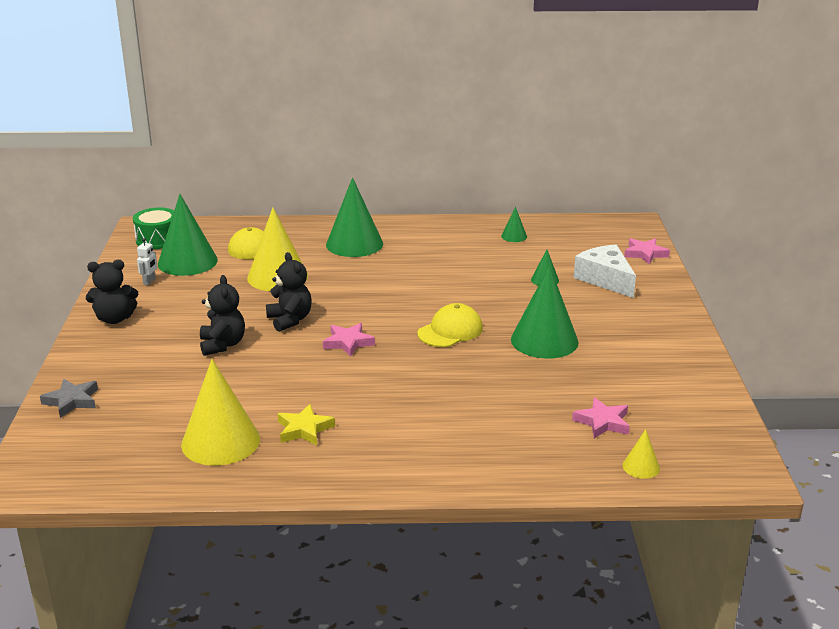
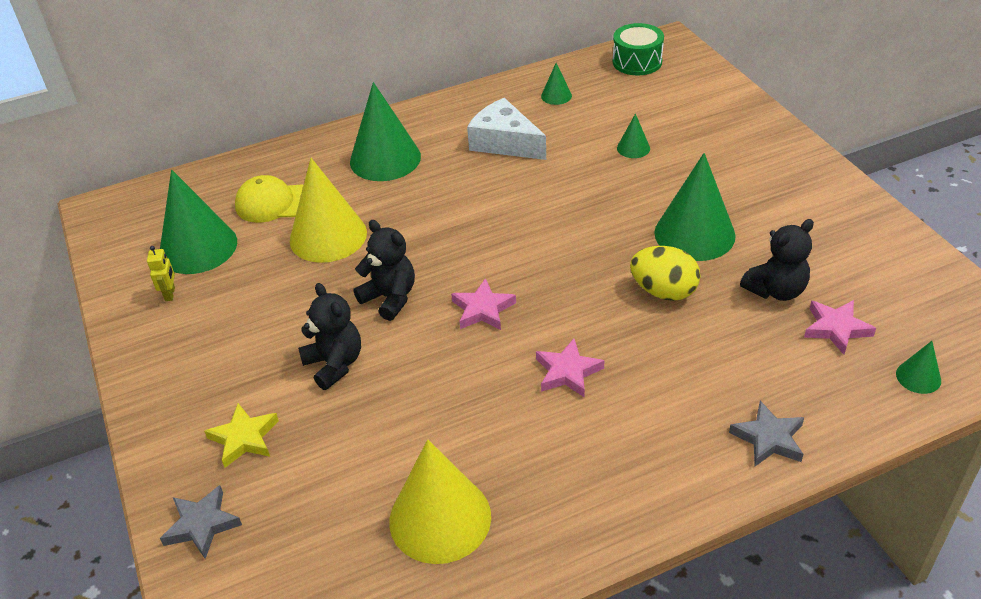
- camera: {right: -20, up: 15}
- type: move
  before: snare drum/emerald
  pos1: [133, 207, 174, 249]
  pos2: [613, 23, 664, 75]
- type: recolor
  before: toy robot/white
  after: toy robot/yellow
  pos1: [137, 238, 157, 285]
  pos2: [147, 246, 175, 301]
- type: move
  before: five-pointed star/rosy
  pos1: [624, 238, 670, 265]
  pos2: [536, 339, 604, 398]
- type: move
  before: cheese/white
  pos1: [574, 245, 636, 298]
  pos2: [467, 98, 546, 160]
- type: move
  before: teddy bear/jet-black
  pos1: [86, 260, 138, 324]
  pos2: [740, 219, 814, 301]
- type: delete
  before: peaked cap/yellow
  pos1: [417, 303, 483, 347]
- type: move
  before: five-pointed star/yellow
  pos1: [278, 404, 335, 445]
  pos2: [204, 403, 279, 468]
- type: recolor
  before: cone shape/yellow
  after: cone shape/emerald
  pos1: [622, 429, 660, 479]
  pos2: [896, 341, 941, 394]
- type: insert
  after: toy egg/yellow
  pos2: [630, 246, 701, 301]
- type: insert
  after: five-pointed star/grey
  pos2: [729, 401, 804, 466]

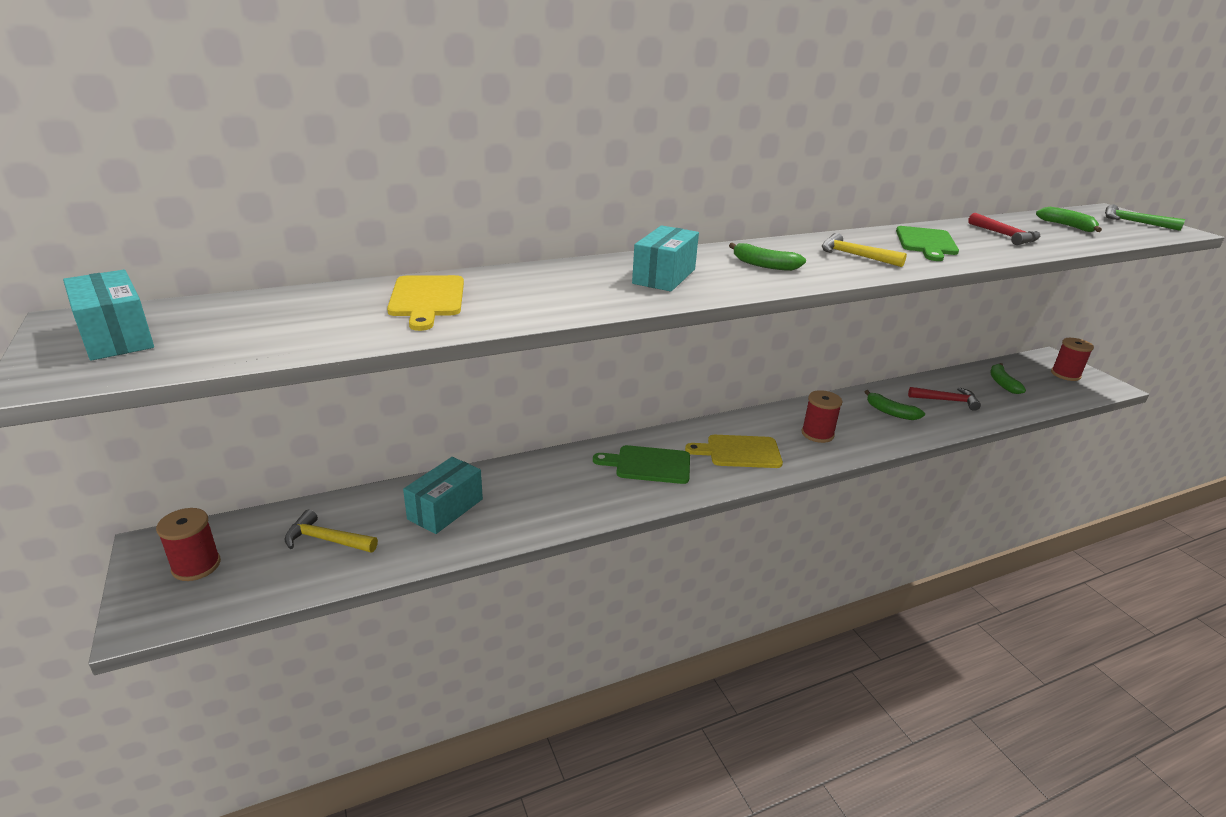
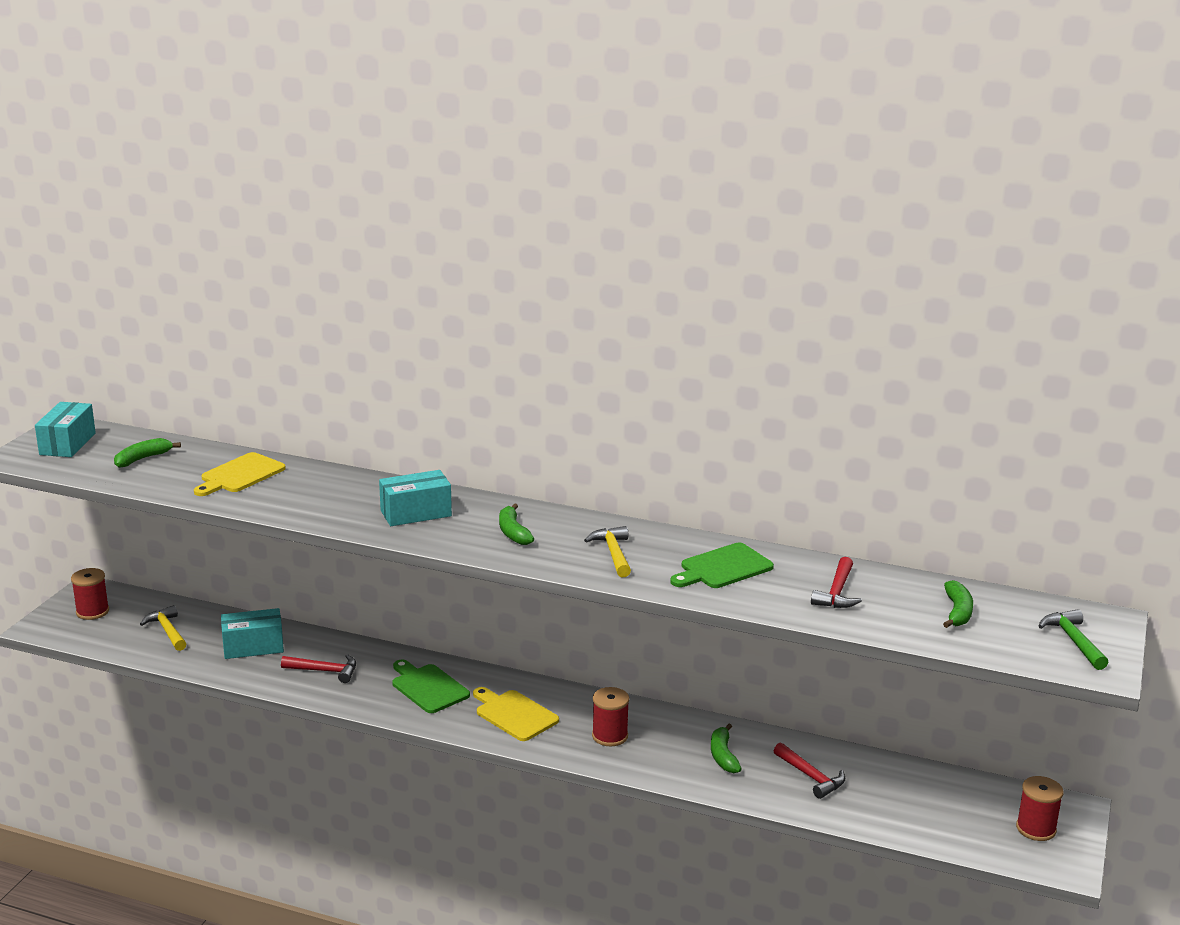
- camera: {right: 45, up: -5}
- type: move
  before: banana fruit/emerald
  pos1: [990, 363, 1026, 394]
  pos2: [114, 438, 181, 468]
- type: insert
  after: carpenter's hammer/crimson
  pos2: [281, 654, 356, 683]

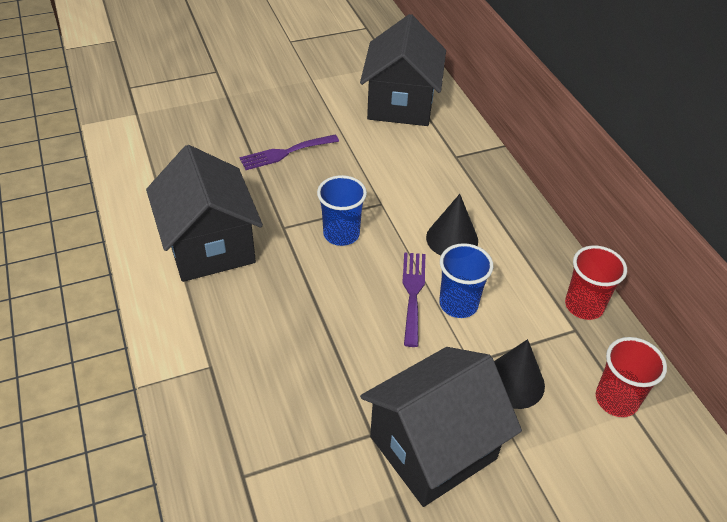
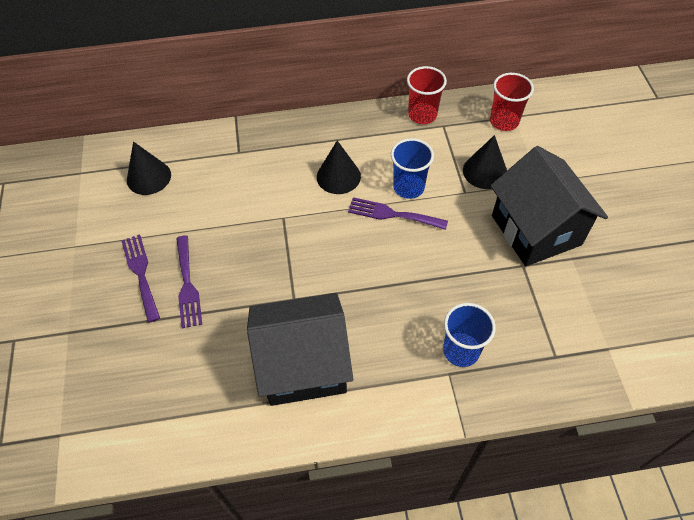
- camera: {right: -75, up: 10}
- type: replace
  before: cottage/jet-black
  after: cone shape/jet-black
  pos1: [360, 14, 446, 126]
  pos2: [127, 142, 171, 195]
- type: move
  before: cup/royal blue
  pos1: [317, 175, 367, 246]
  pos2: [443, 303, 496, 367]
- type: insert
  after: fork/violet
  pos2: [121, 234, 160, 323]

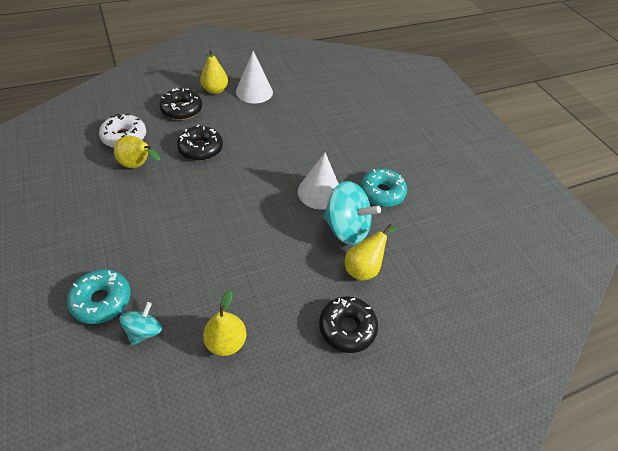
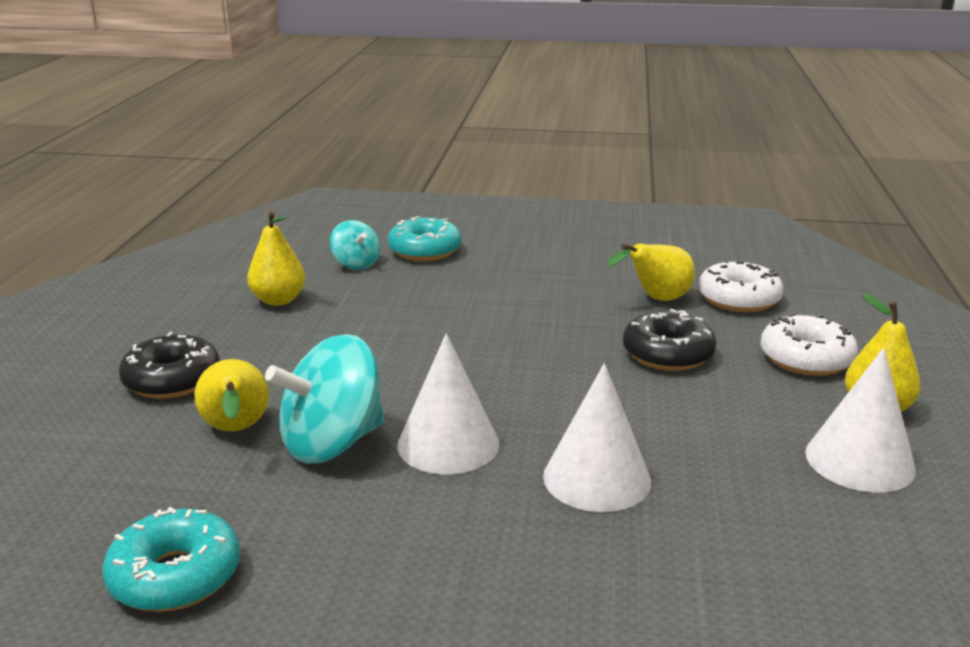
- camera: {right: 125, up: -25}
- type: recolor
  before: doughnut/jet-black
  after: doughnut/white
  pos1: [159, 88, 202, 120]
  pos2: [760, 313, 858, 376]
- type: move
  before: doughnut/teal
  pos1: [360, 169, 407, 207]
  pos2: [102, 507, 240, 612]
- type: insert
  after: cone shape/white
  pos2: [543, 363, 651, 512]

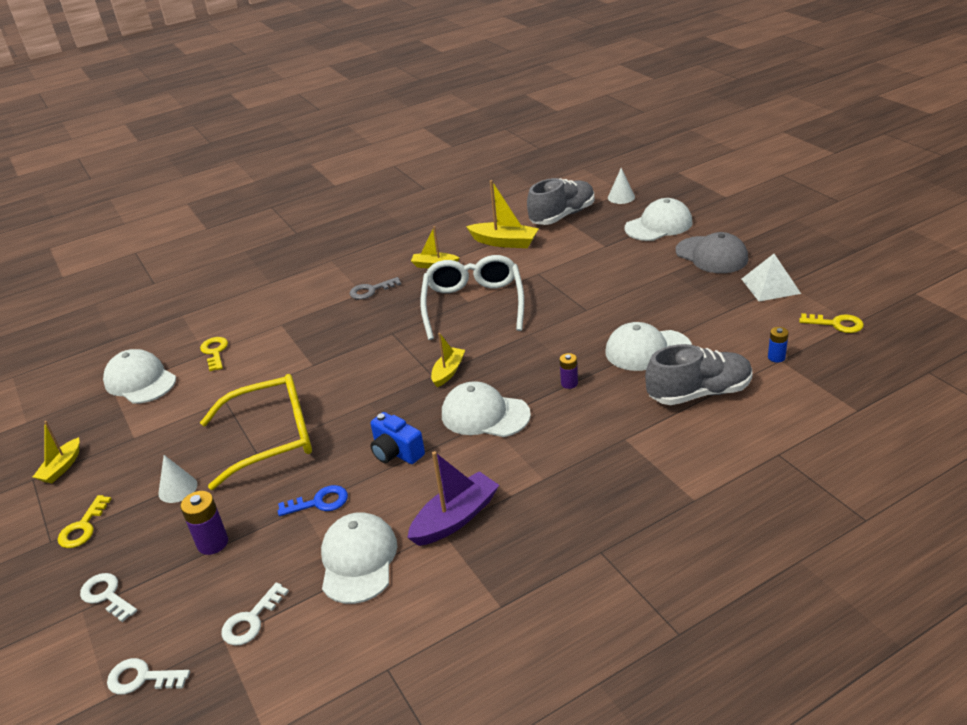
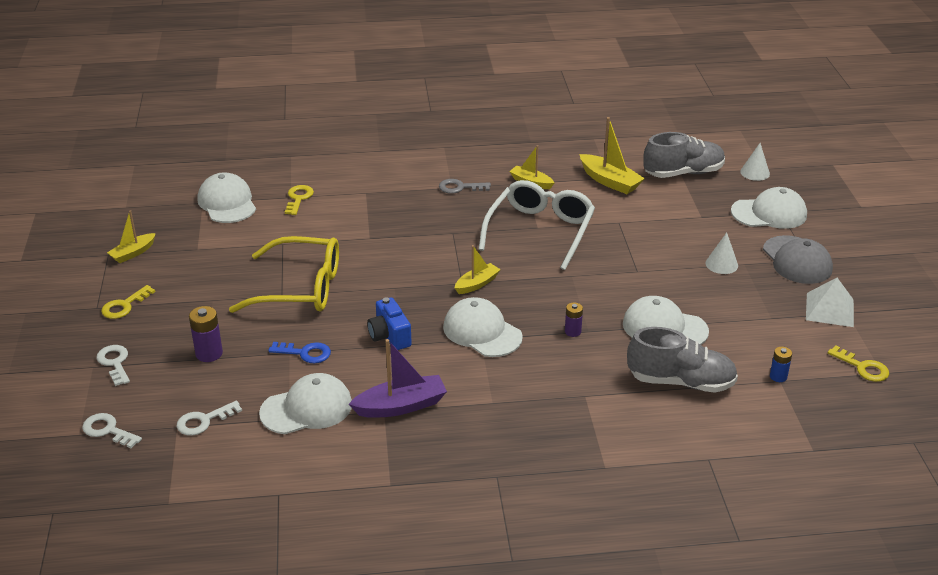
- camera: {right: 20, up: 0}
- type: move
  before: cone shape/white
  pos1: [158, 455, 197, 503]
  pos2: [705, 232, 738, 274]
- type: rotate
  before: peaked cap/white
  pos1: [321, 512, 398, 604]
  pos2: [259, 373, 352, 434]
  turn: 45

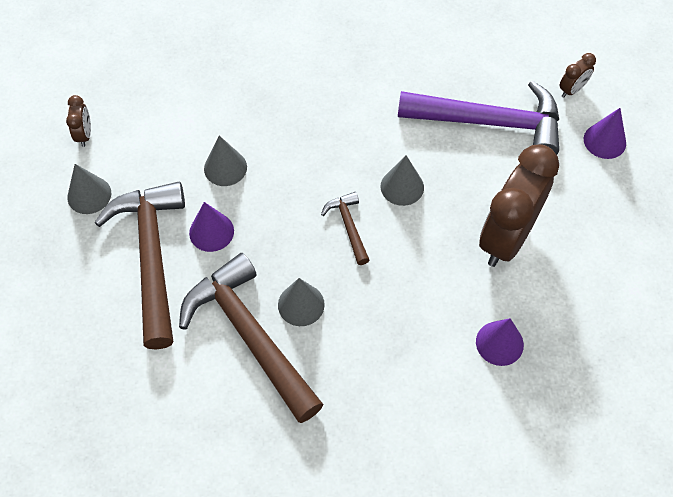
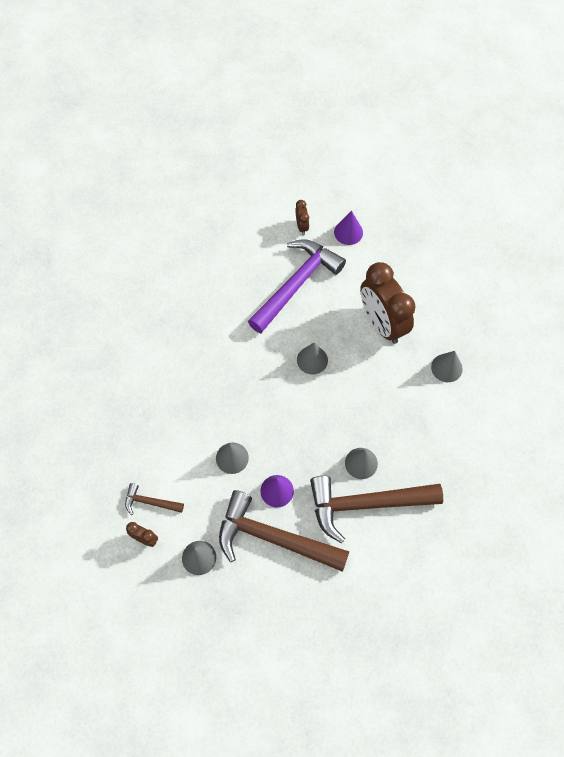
- camera: {right: -60, up: 5}
- type: move
  before: carpenter's hammer/russet
  pos1: [321, 192, 369, 265]
  pos2: [125, 483, 184, 515]
- type: recolor
  before: cone shape/violet
  after: cone shape/grey
  pos1: [476, 318, 524, 366]
  pos2: [431, 351, 463, 382]

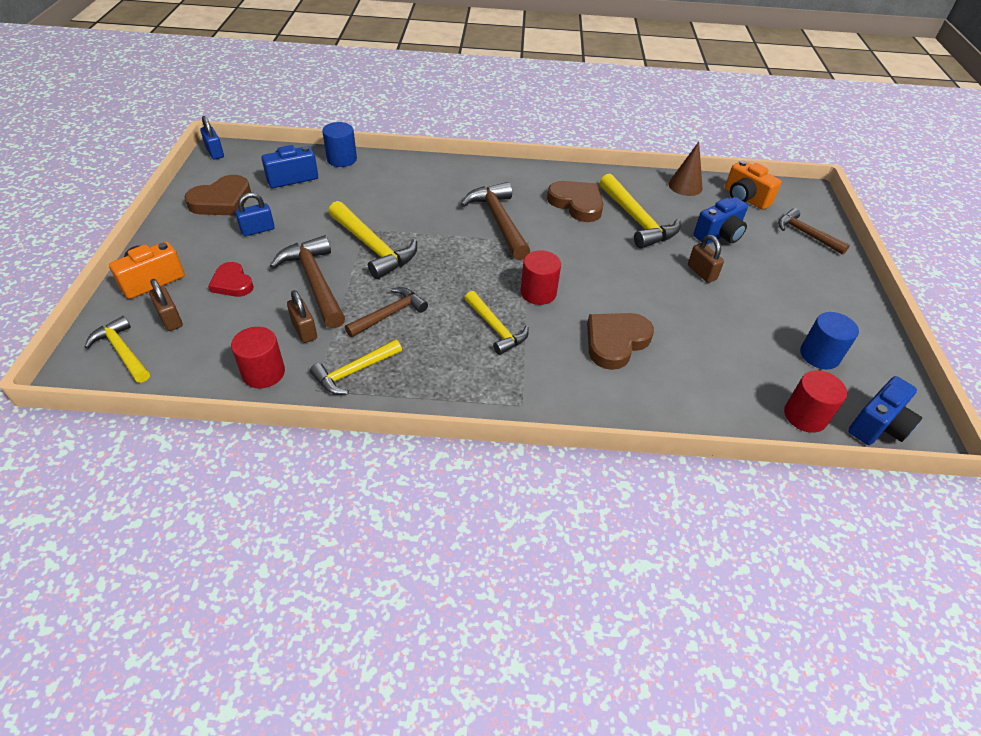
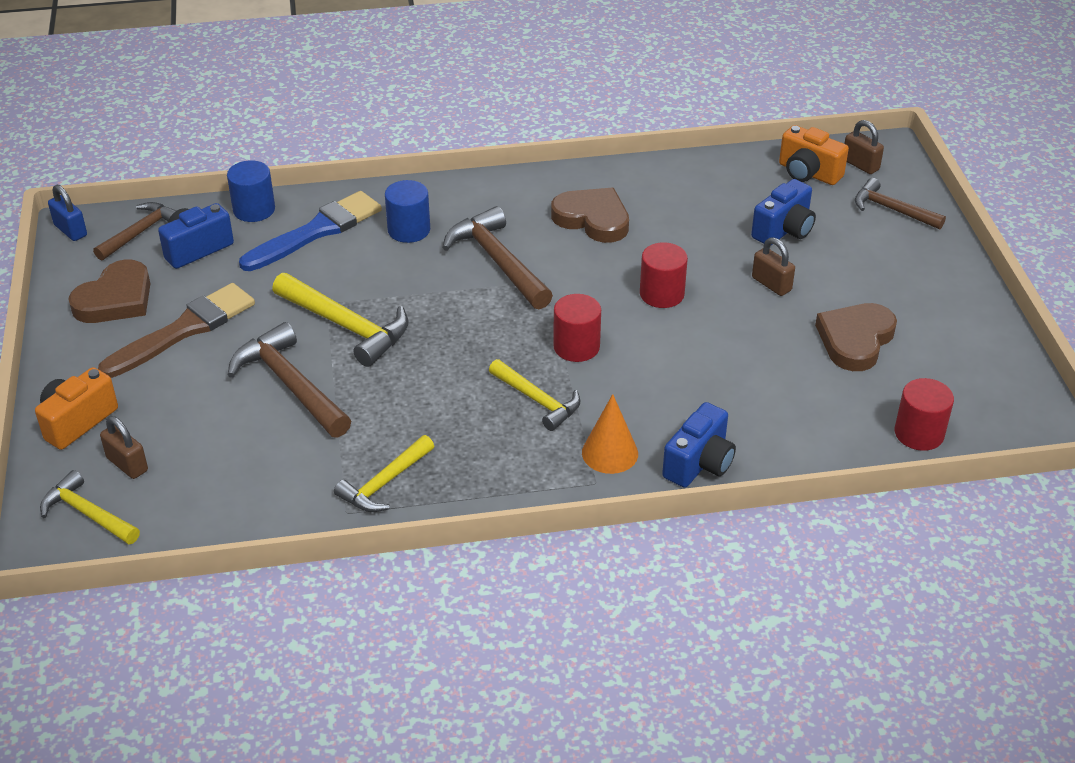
- camera: {right: -10, up: -5}
- type: delete
  before: cone shape/russet
  pos1: [668, 142, 702, 196]
- type: delete
  before: carpenter's hammer/yellow
  pos1: [599, 174, 681, 249]
- type: replace
  before: padlock/royal blue
  after: paintbrush/russet
  pos1: [235, 192, 275, 236]
  pos2: [98, 283, 255, 378]
- type: delete
  before: heart shape/crimson
  pos1: [208, 262, 254, 297]
- type: move
  before: carpenter's hammer/russet
  pos1: [345, 287, 428, 337]
  pos2: [93, 202, 176, 261]
- type: move
  before: padlock/russet
  pos1: [287, 290, 317, 343]
  pos2: [844, 120, 884, 174]
- type: move
  before: cylinder/royal blue
  pos1: [800, 312, 859, 369]
  pos2: [385, 180, 430, 243]
- type: move
  before: heart shape/russet
  pos1: [587, 313, 654, 370]
  pos2: [815, 303, 897, 371]
- type: move
  before: cylinder/crimson
  pos1: [231, 327, 285, 388]
  pos2: [640, 242, 688, 308]
- type: move
  before: photo camera/royal blue
  pos1: [848, 376, 922, 445]
  pos2: [662, 402, 736, 488]
- type: insert
  after: paintbrush/royal blue
  pos2: [239, 191, 382, 271]
- type: insert
  after: cone shape/orange
  pos2: [582, 394, 638, 474]

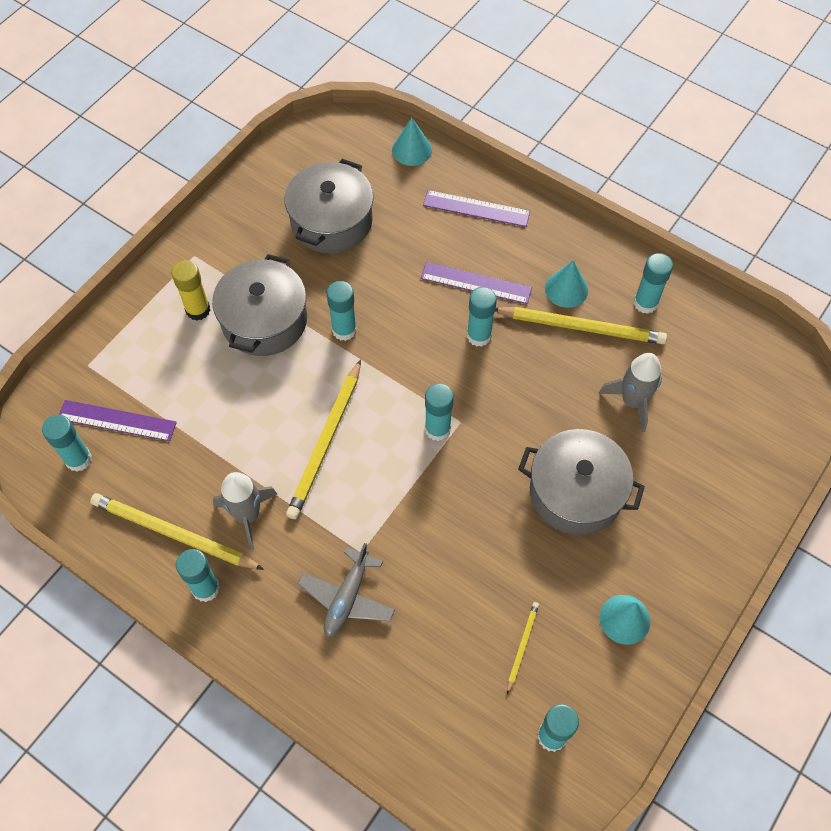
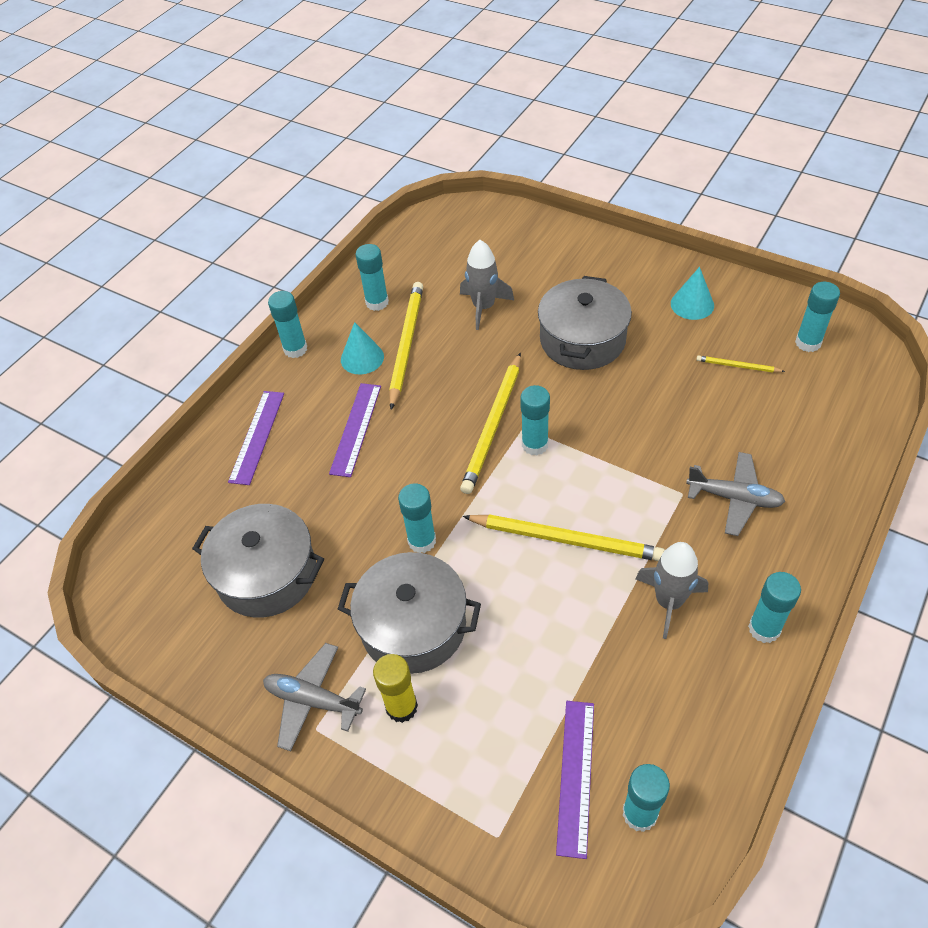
- camera: {right: -90, up: -10}
- type: delete
  before: cone shape/teal
  pos1: [392, 118, 432, 166]
- type: move
  before: glue stick/teal
  pos1: [467, 287, 497, 347]
  pos2: [268, 291, 307, 358]
- type: move
  before: pencil/yellow
  pos1: [90, 493, 264, 570]
  pos2: [460, 353, 521, 494]
- type: insert
  after: toy plane/grey
  pos2: [263, 643, 366, 751]

